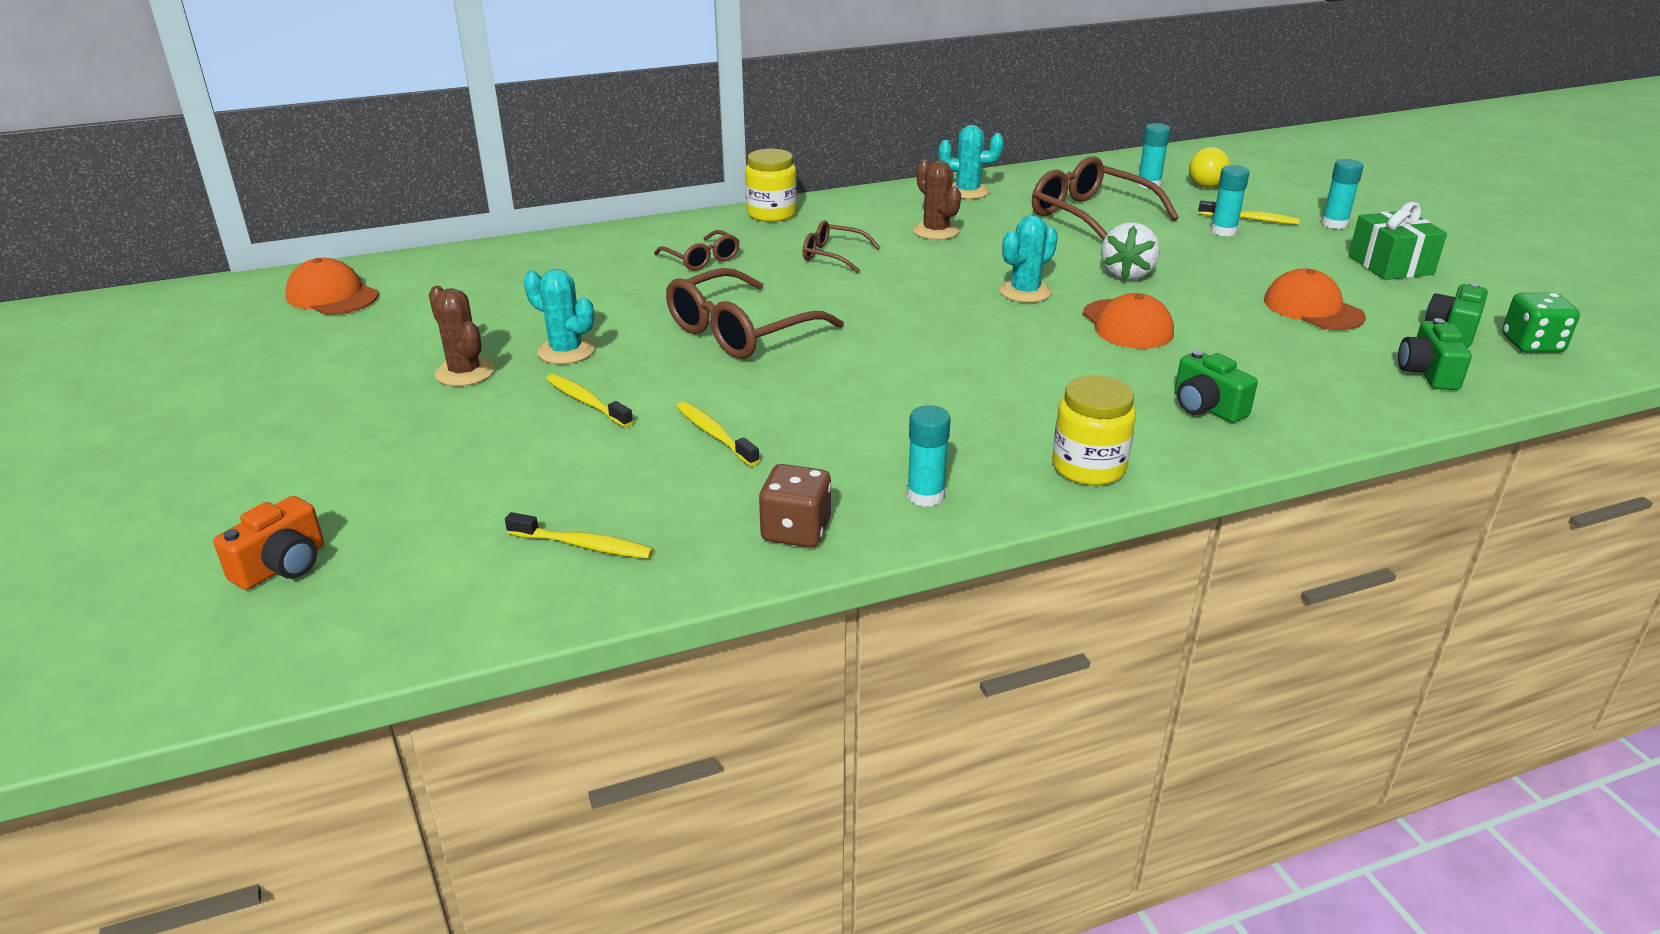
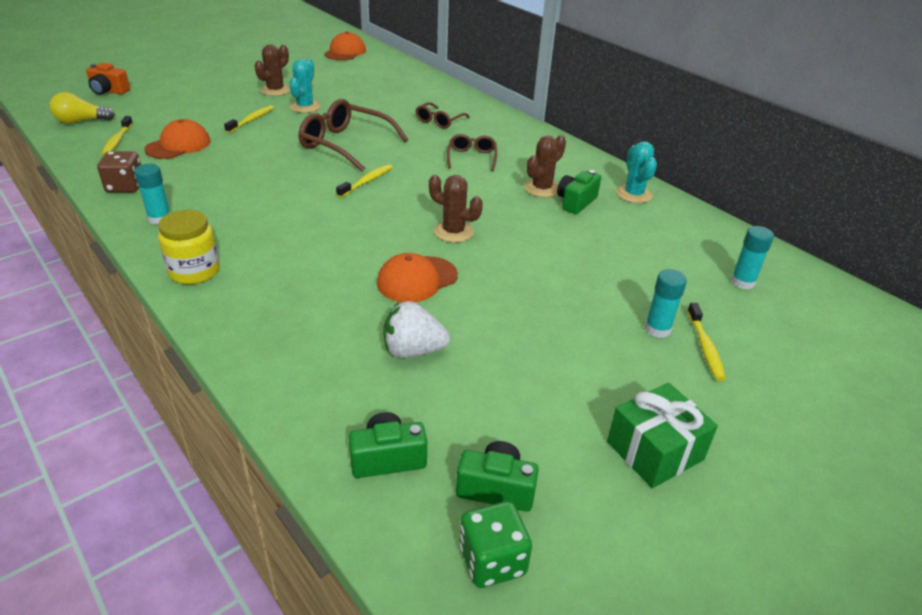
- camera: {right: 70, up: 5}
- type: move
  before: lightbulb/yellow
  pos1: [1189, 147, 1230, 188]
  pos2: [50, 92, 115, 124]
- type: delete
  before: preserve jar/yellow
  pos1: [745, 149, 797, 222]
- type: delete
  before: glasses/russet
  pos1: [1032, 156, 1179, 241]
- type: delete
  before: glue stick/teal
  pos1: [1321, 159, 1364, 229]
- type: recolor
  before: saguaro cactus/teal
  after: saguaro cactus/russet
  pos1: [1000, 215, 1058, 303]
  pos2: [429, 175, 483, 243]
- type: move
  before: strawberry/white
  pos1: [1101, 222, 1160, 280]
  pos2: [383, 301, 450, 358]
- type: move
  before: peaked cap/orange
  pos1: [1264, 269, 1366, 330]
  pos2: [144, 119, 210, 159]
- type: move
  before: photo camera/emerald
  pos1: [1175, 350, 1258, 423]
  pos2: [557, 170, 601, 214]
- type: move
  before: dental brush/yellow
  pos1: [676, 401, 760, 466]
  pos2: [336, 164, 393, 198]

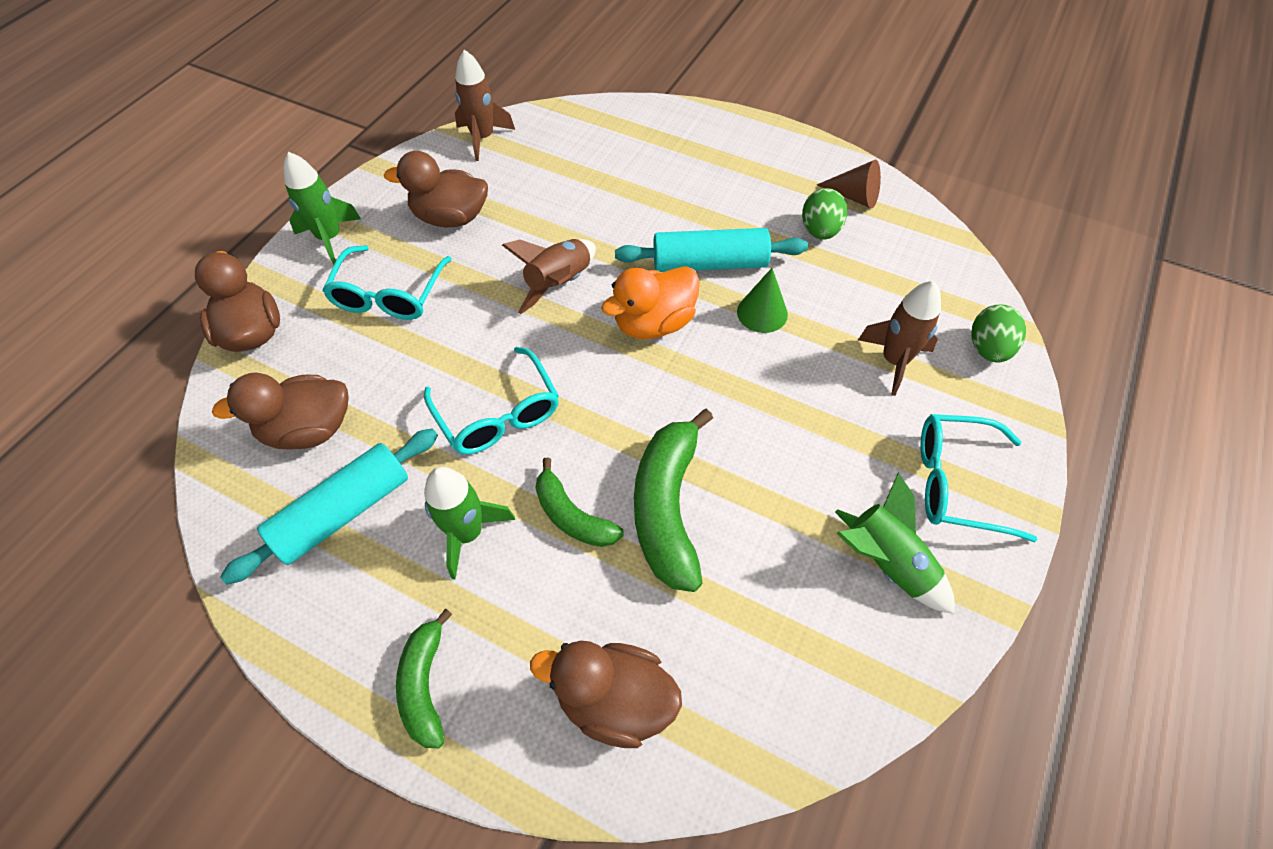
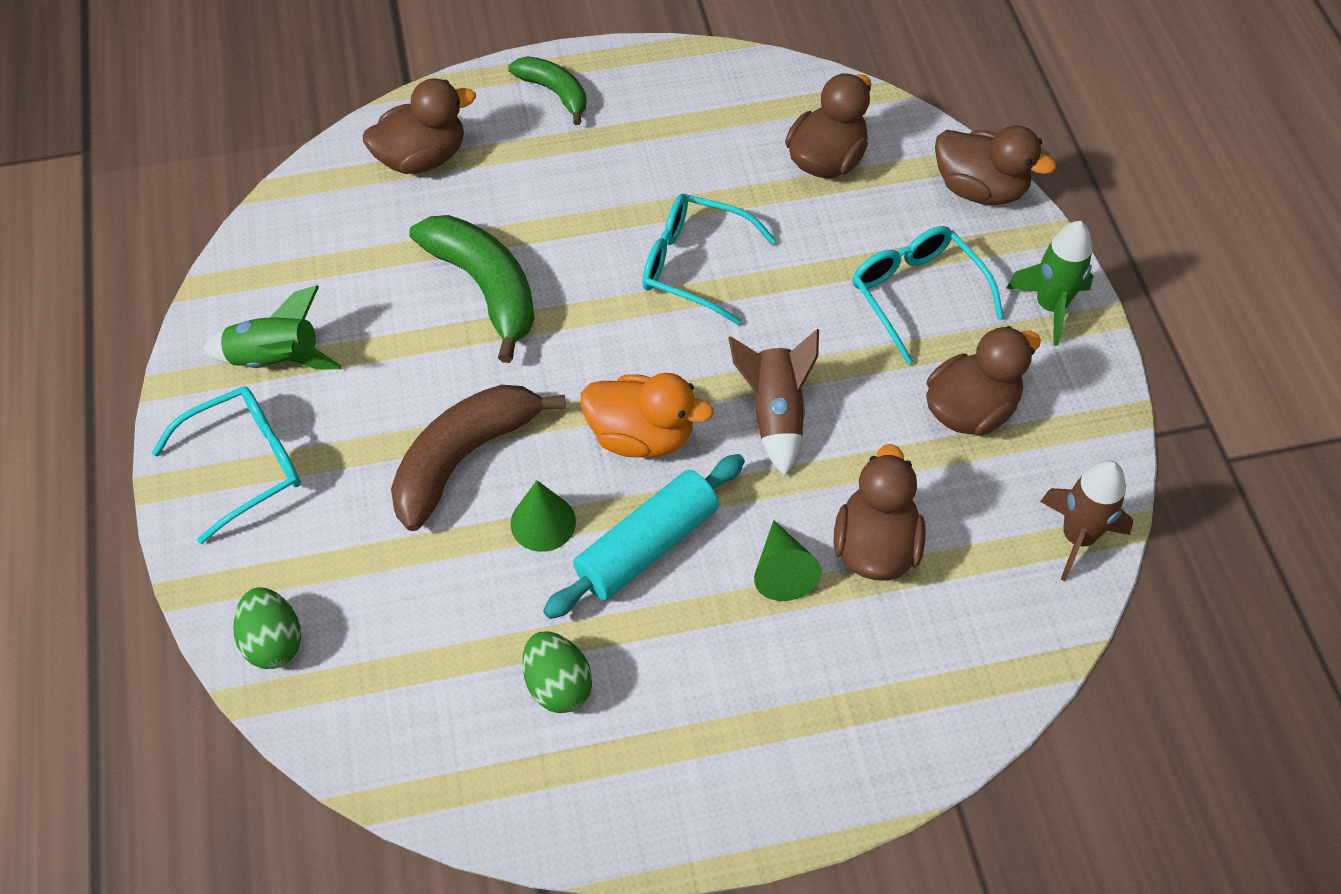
- camera: {right: 140, up: 0}
- type: delete
  before: cone shape/russet
  pos1: [817, 160, 881, 208]
- type: rotate
  before: duck/orange
  pos1: [601, 266, 700, 339]
  pos2: [581, 373, 714, 458]
  turn: 90
- type: delete
  before: spaceship/russet
  pos1: [858, 281, 941, 396]
- type: delete
  before: pastry roller/teal
  pos1: [220, 429, 438, 585]
- type: delete
  before: banana fruit/emerald
  pos1: [535, 457, 624, 547]
- type: delete
  before: spaceship/emerald
  pos1: [424, 467, 515, 579]
- type: insert
  after: banana fruit/russet
  pos2: [391, 385, 566, 531]
- type: insert
  after: duck/russet
  pos2: [834, 444, 925, 581]
- type: insert
  after: cone shape/emerald
  pos2: [754, 520, 821, 601]

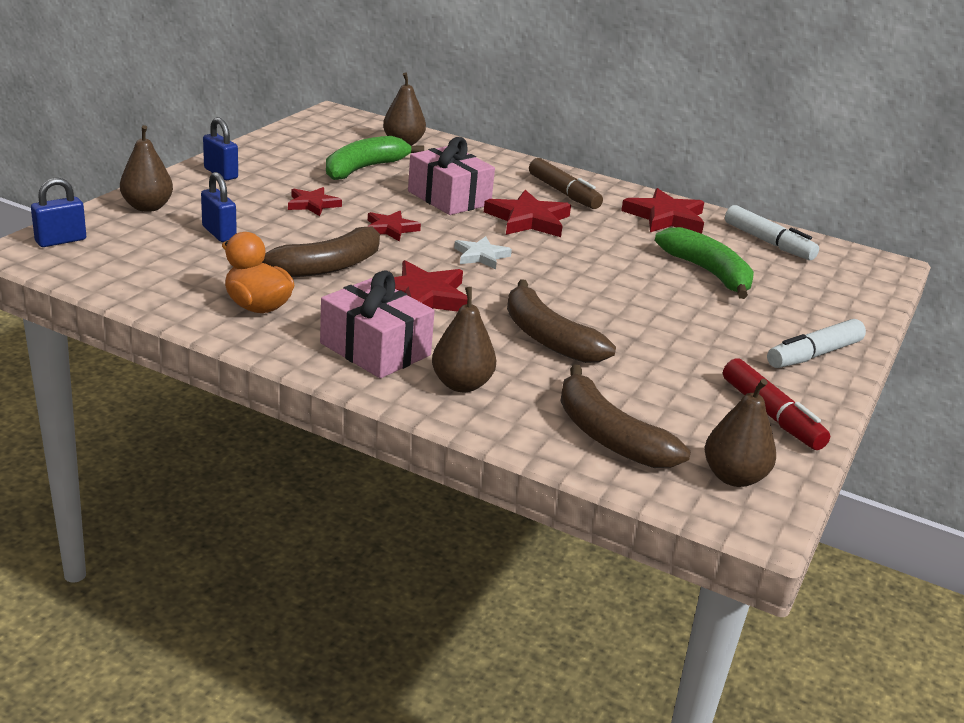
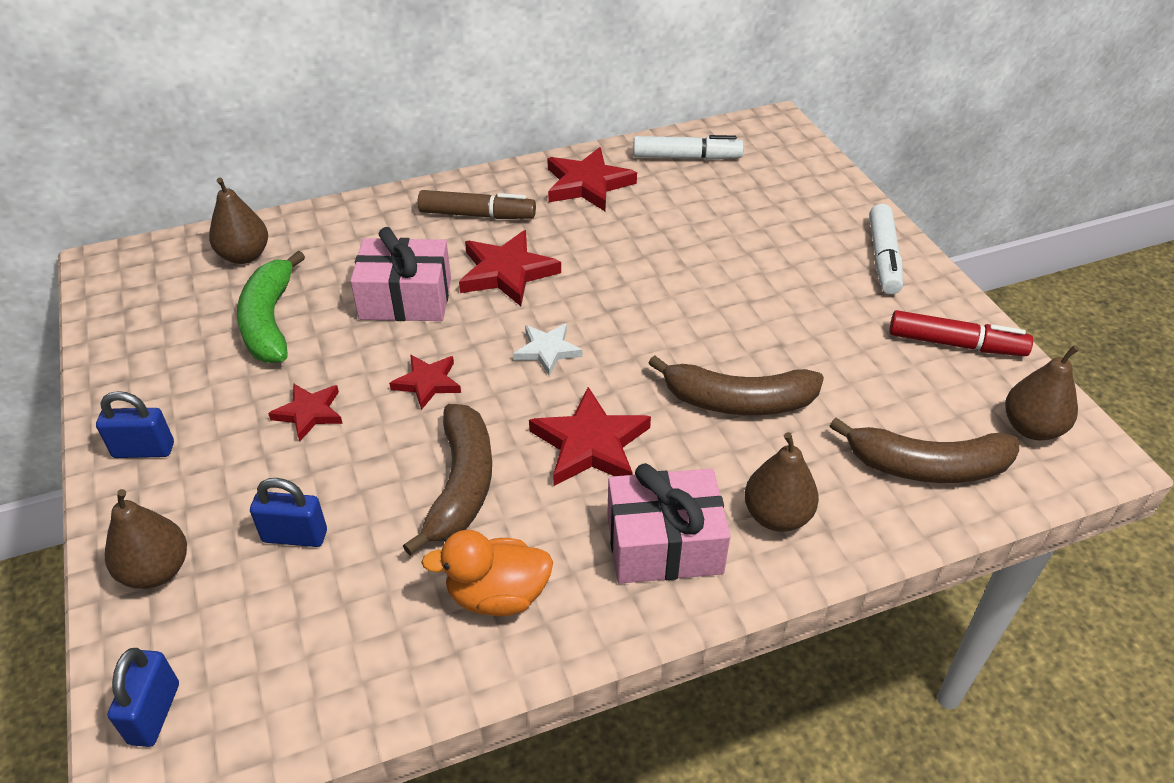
- camera: {right: -45, up: 15}
- type: delete
  before: banana fruit/emerald
  pos1: [655, 227, 754, 299]

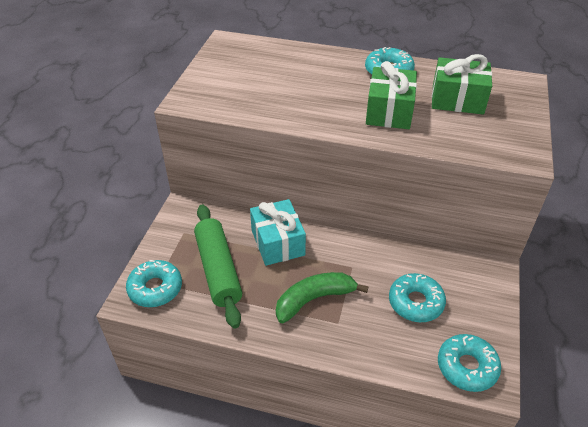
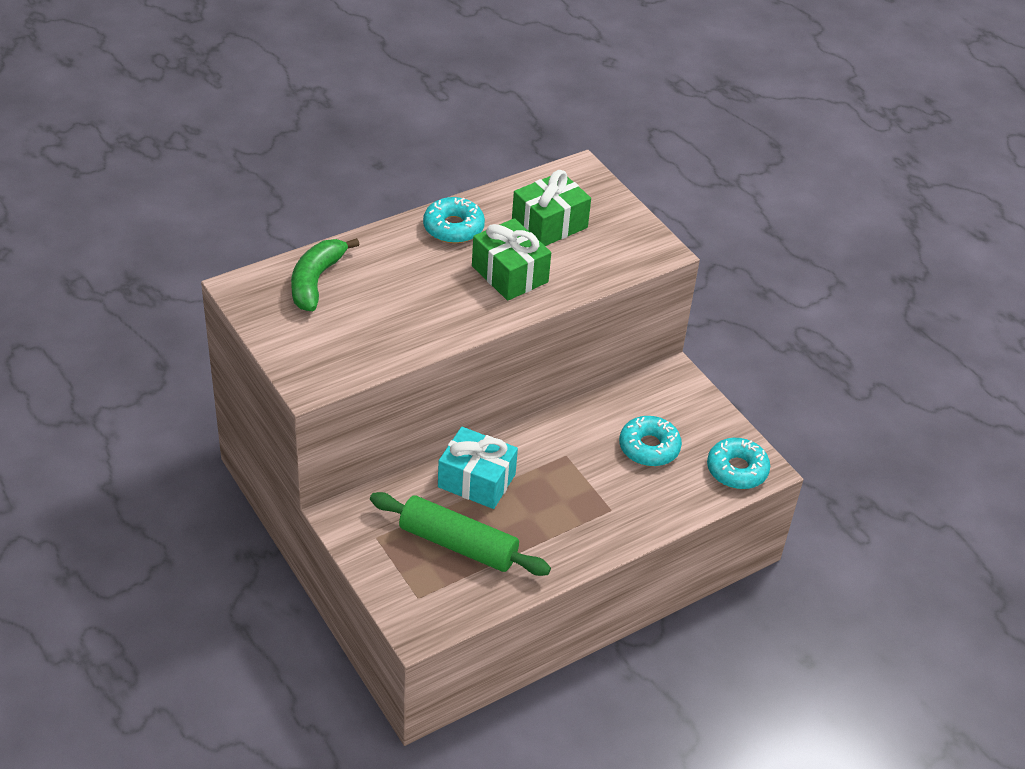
- camera: {right: -50, up: 0}
- type: delete
  before: doughnut/teal
  pos1: [126, 260, 182, 307]
- type: move
  before: banana fruit/emerald
  pos1: [276, 272, 369, 323]
  pos2: [291, 238, 360, 311]

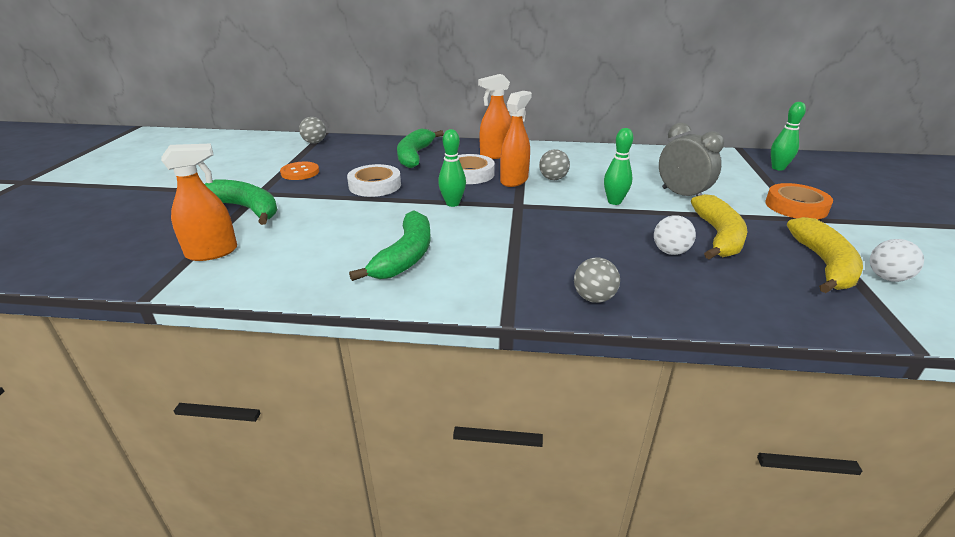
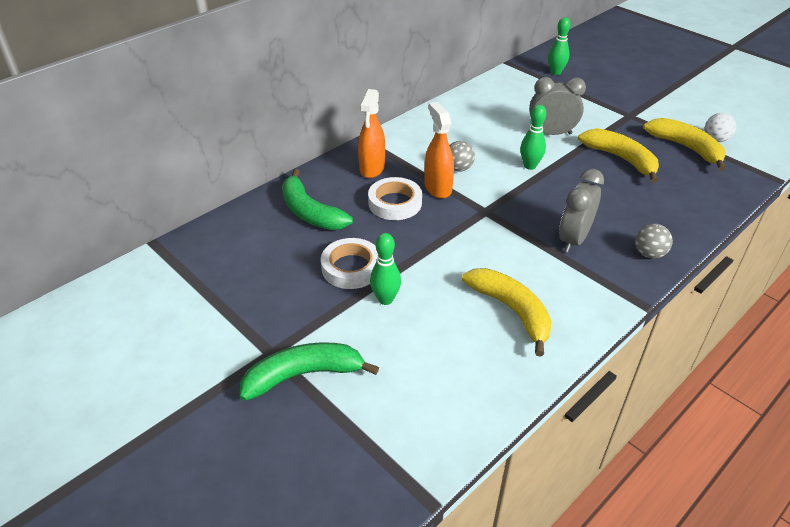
- camera: {right: -50, up: 10}
- type: delete
  before: play ball/grey
  pos1: [299, 117, 326, 143]
- type: move
  before: tenpin/emerald
  pos1: [438, 129, 466, 207]
  pos2: [370, 233, 401, 305]
- type: delete
  before: sprayer/orange
  pos1: [161, 143, 237, 261]
- type: delete
  before: shirt button/orange
  pos1: [280, 162, 319, 180]
- type: delete
  before: roll of tape/orange
  pos1: [765, 183, 833, 219]
- type: recolor
  before: banana fruit/emerald
  after: banana fruit/yellow
  pos1: [349, 210, 431, 281]
  pos2: [462, 268, 552, 356]
- type: delete
  before: play ball/white
  pos1: [654, 215, 696, 255]
- type: insert
  after: clock/grey
  pos2: [559, 169, 604, 253]

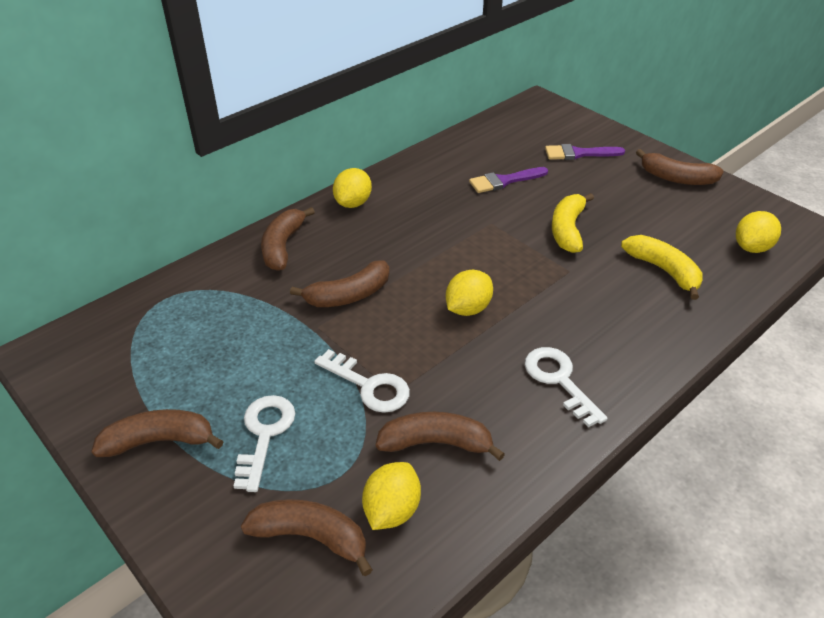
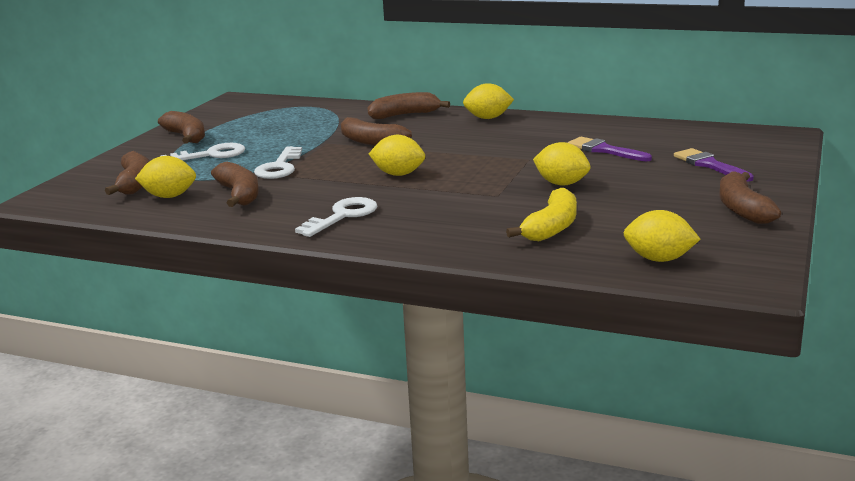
- camera: {right: 65, up: -20}
- type: replace
  before: banana fruit/yellow
  after: toy lemon/yellow
  pos1: [552, 193, 594, 253]
  pos2: [533, 142, 590, 186]

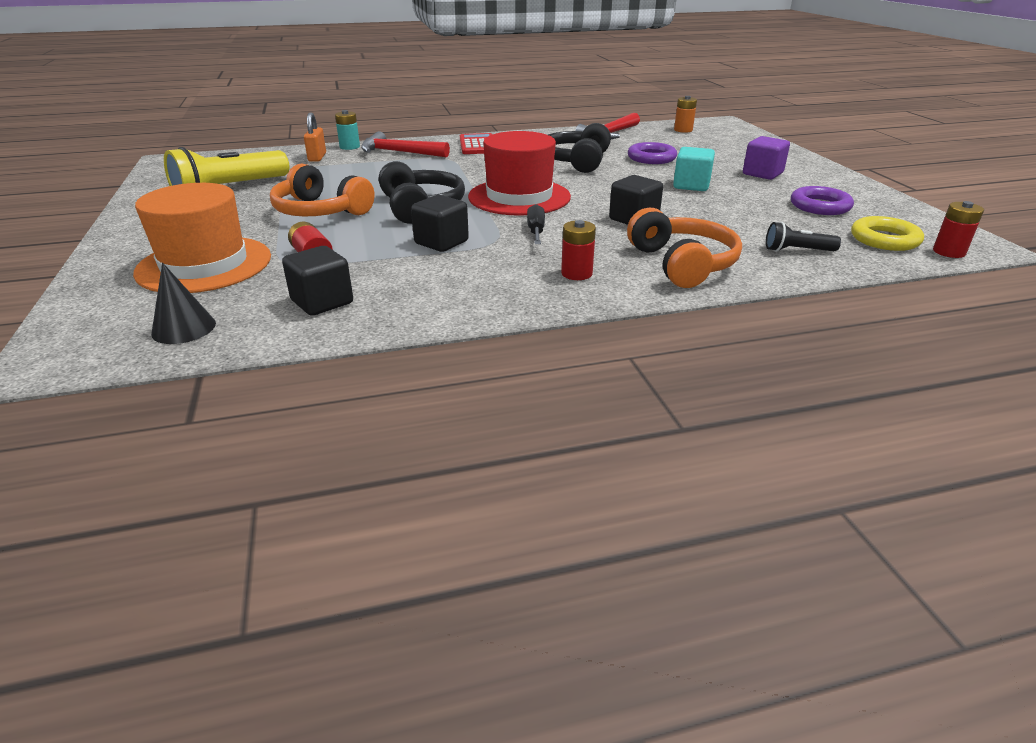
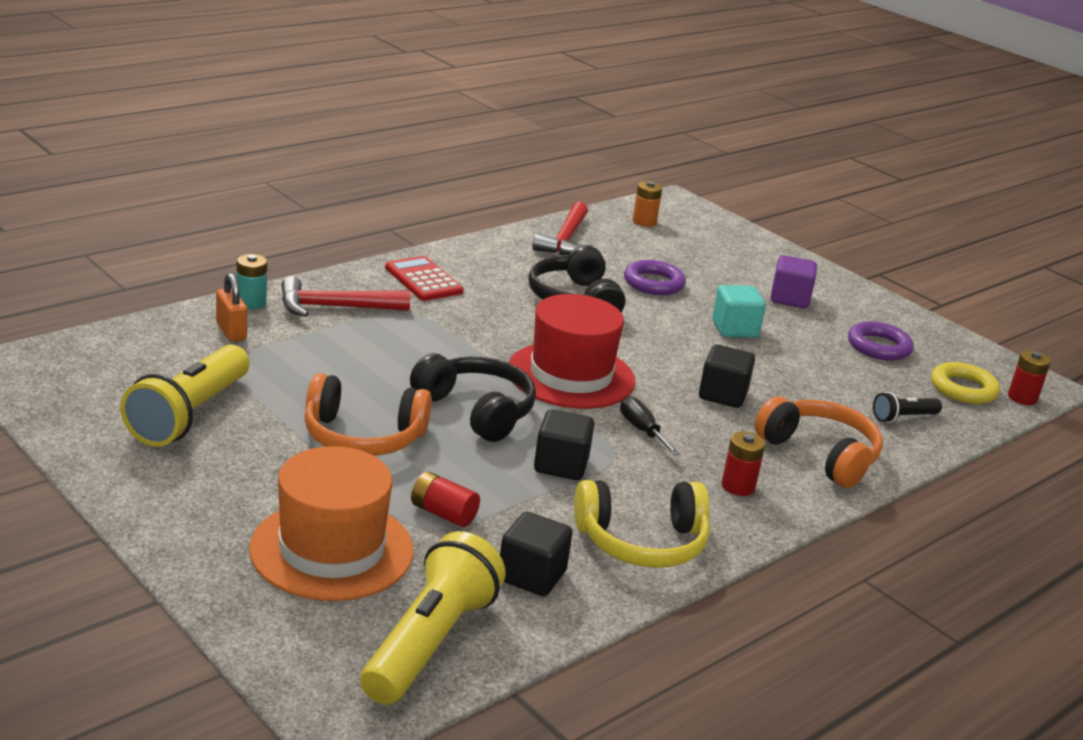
- camera: {right: -30, up: -5}
- type: replace
  before: cone shape/jet-black
  after: pocket torch/yellow
  pos1: [151, 263, 216, 344]
  pos2: [360, 531, 506, 705]
- type: insert
  after: headphones/yellow
  pos2: [574, 480, 710, 568]

